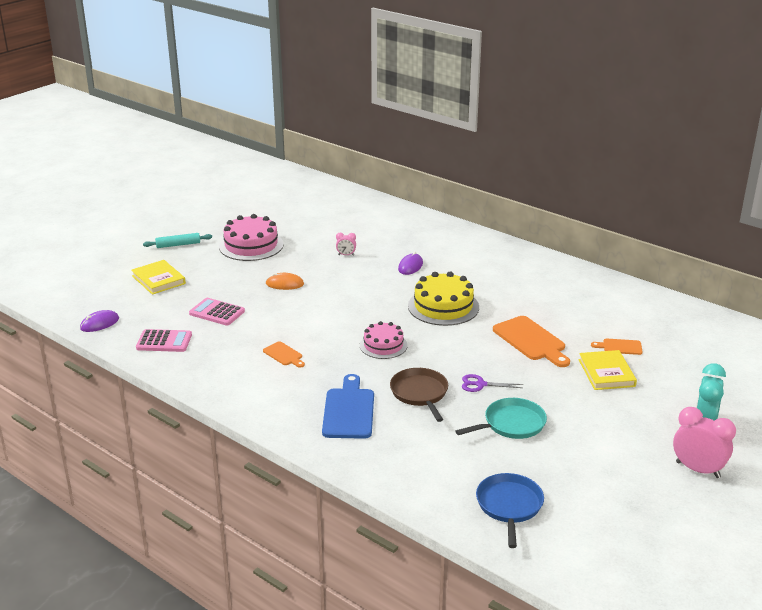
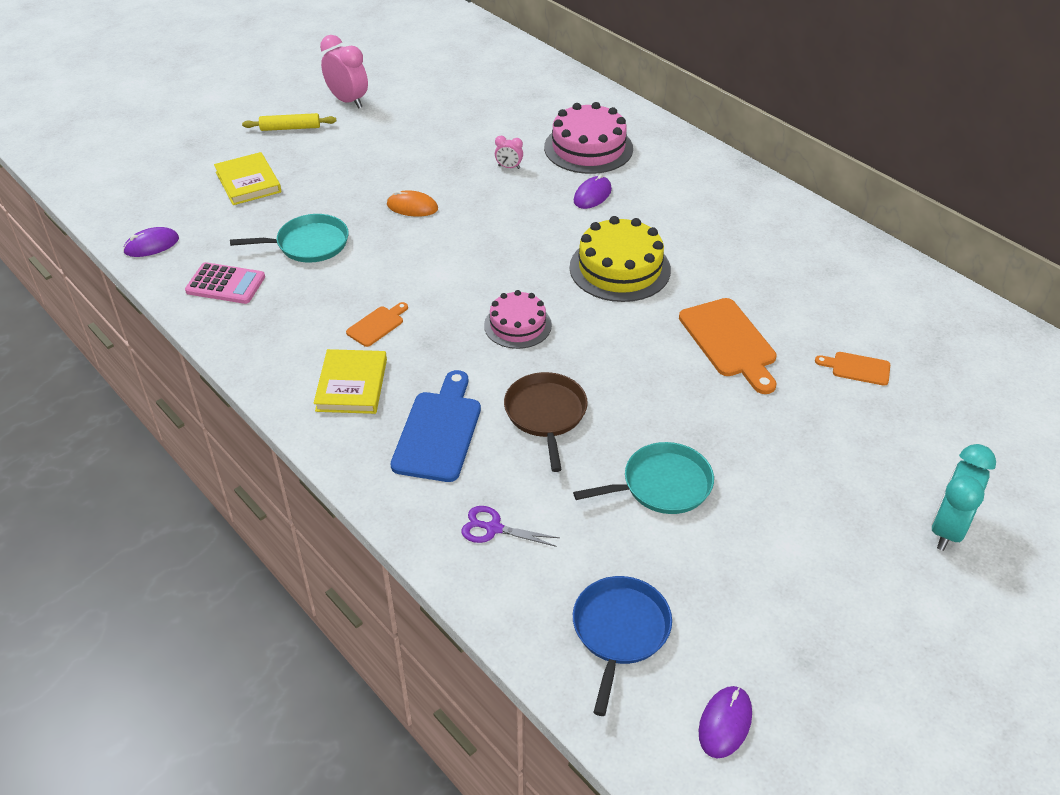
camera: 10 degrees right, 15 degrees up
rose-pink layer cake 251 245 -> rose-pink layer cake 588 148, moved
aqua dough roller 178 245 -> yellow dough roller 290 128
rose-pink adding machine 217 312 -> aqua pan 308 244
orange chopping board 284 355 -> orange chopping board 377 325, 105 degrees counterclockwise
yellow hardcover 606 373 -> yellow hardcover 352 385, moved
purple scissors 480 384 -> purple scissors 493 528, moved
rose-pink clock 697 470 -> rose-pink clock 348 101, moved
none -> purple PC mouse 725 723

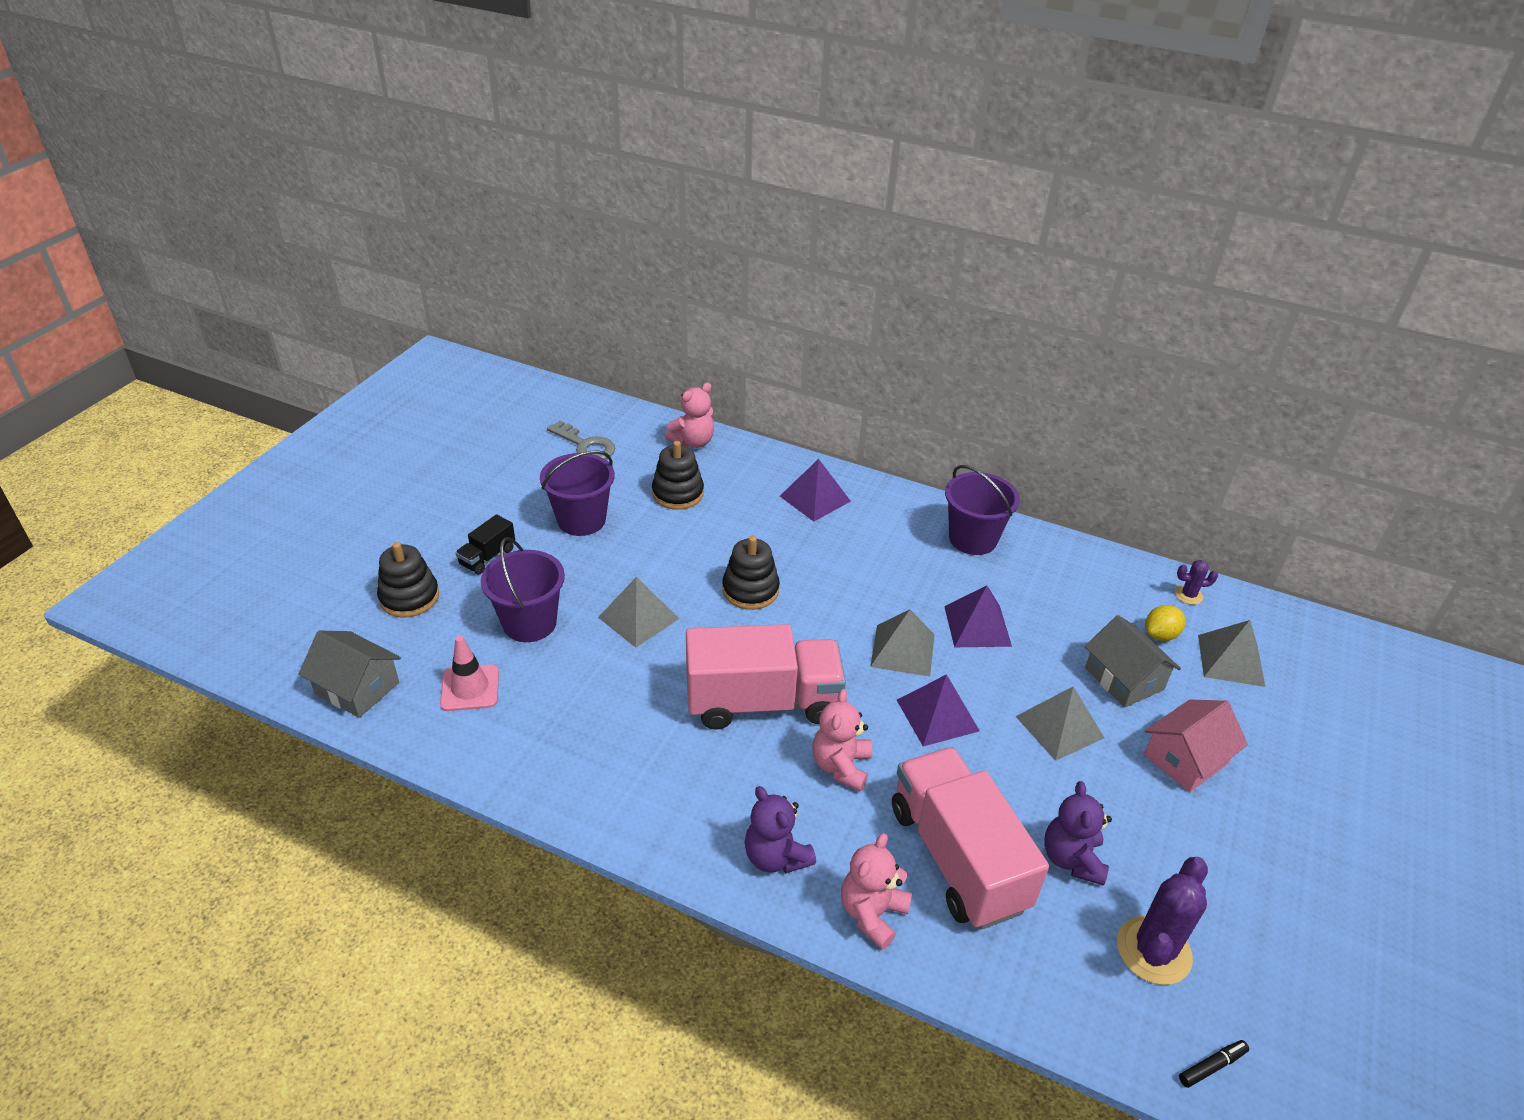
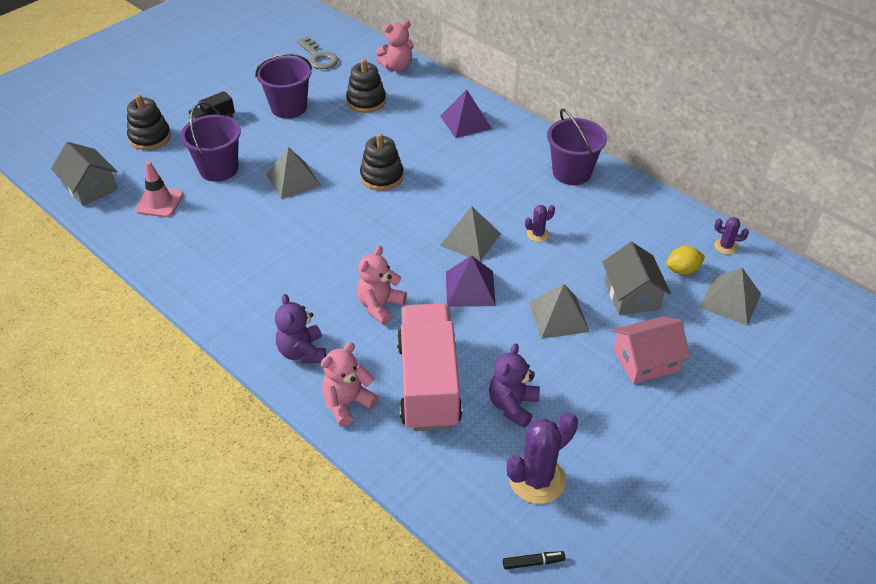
camera: 20 degrees right, 5 degrees up
purple solid pyramid 977 626 -> purple saguaro cactus 537 234
rose-pink toy truck 762 702 -> none

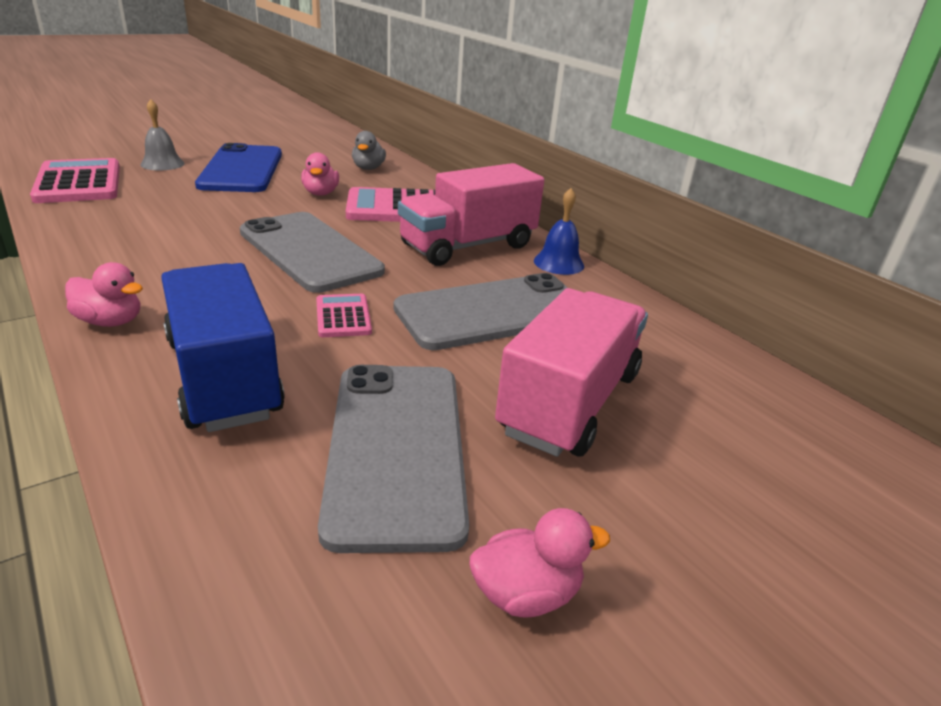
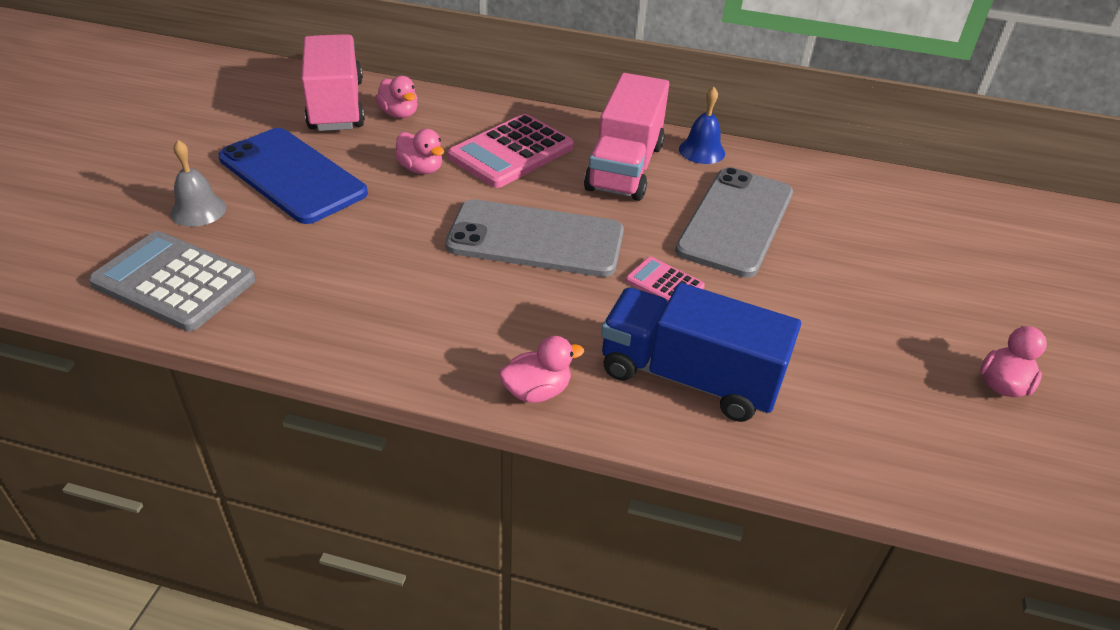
camera: 40 degrees left, 10 degrees up
ash-grey rubber duck 368 168 -> rose-pink rubber duck 399 114
rose-pink adding machine 79 183 -> ash-grey adding machine 174 282
rose-pink toy truck 570 402 -> rose-pink toy truck 336 106, moved
ash-grey mobile phone 396 448 -> none

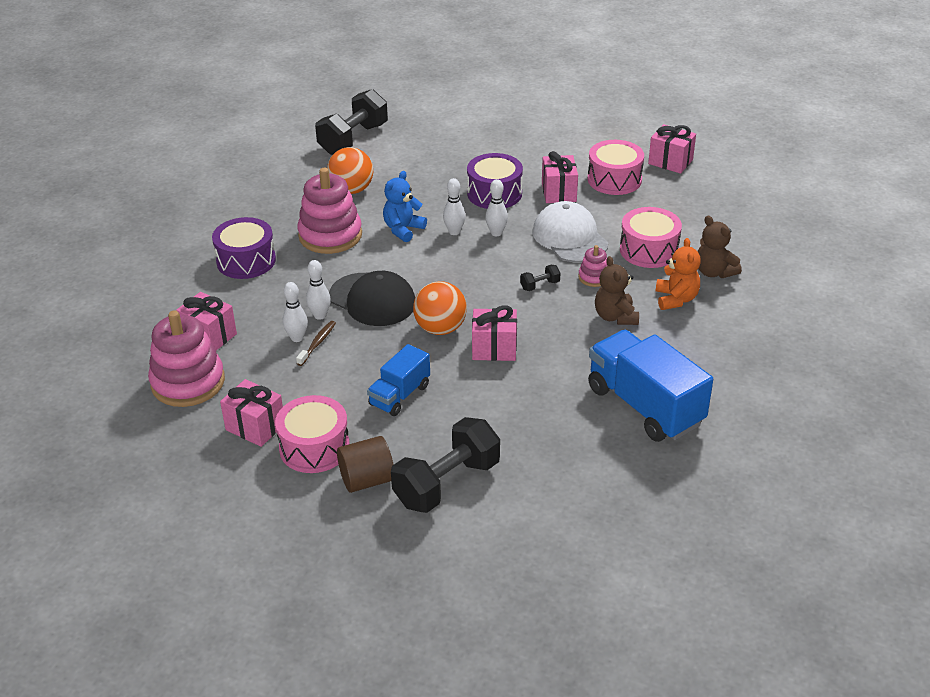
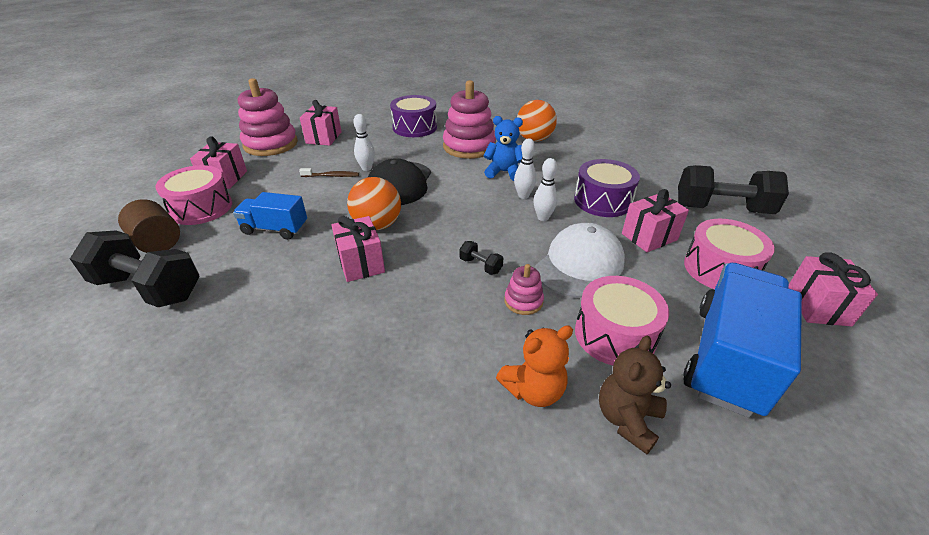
camera: 65 degrees right, 0 degrees up
black dumbbell 353 139 -> black dumbbell 721 209, moved
russet teddy 615 317 -> none
snow-white bowling pin 297 338 -> none
cobalt toy truck 645 406 -> cobalt toy truck 727 358, moved

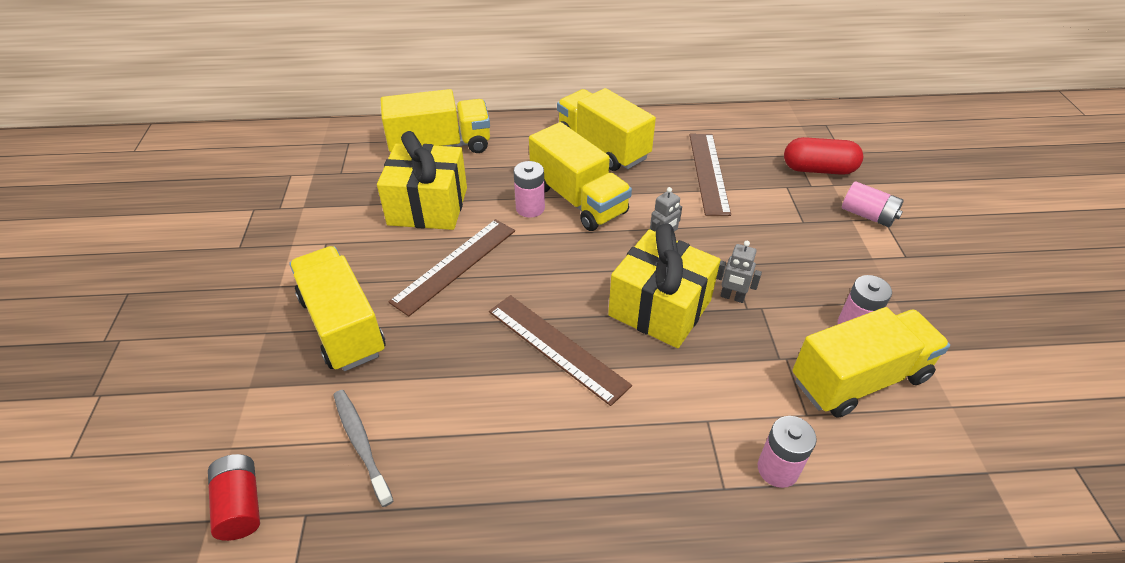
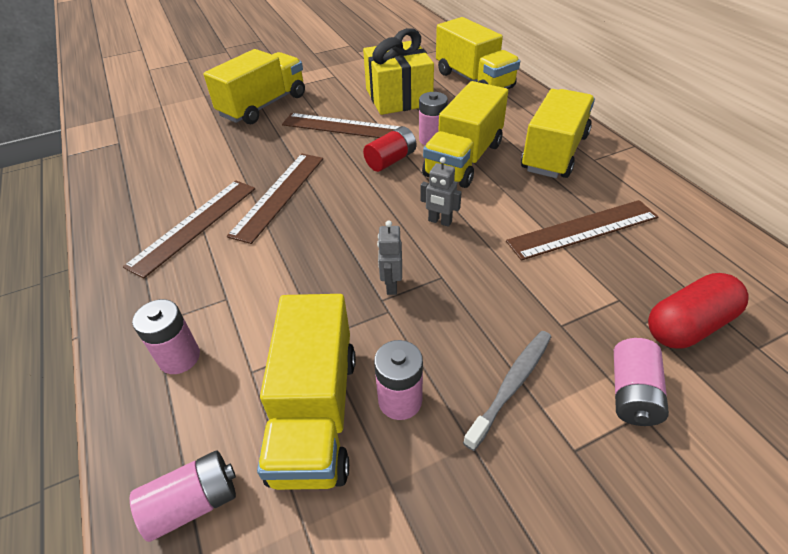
camera: 70 degrees right, 0 degrees up
scarlet pill 818 169 -> scarlet pill 688 325, 75 degrees clockwise
yellow gift 660 308 -> none
yellow toy truck 859 379 -> yellow toy truck 315 413, 45 degrees clockwise
ash-grey tooth brush 361 444 -> ash-grey tooth brush 511 386, moved
scarlet AA battery 240 505 -> scarlet AA battery 391 160, moved
none -> russet ruler 194 225
none -> rose-pink AA battery 193 503

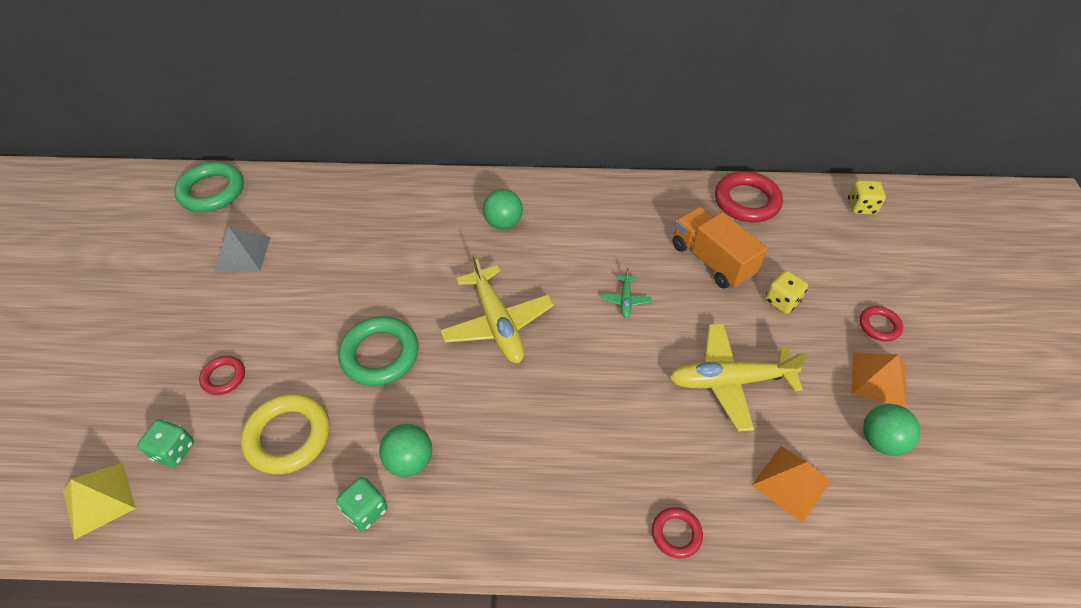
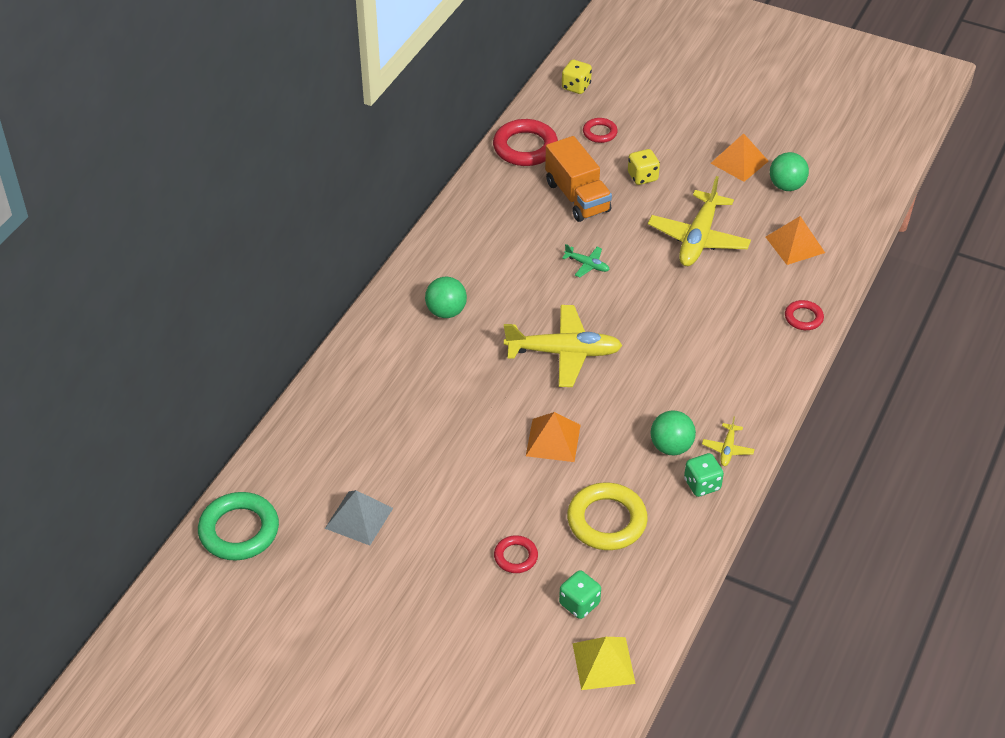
camera: 65 degrees left, 5 degrees down
orange toy truck 712 260 -> orange toy truck 577 197, 105 degrees counterclockwise
scarlet torus 879 326 -> scarlet torus 600 133, moved
emerald torus 380 354 -> orange solid pyramid 553 440
none -> yellow plane 727 449

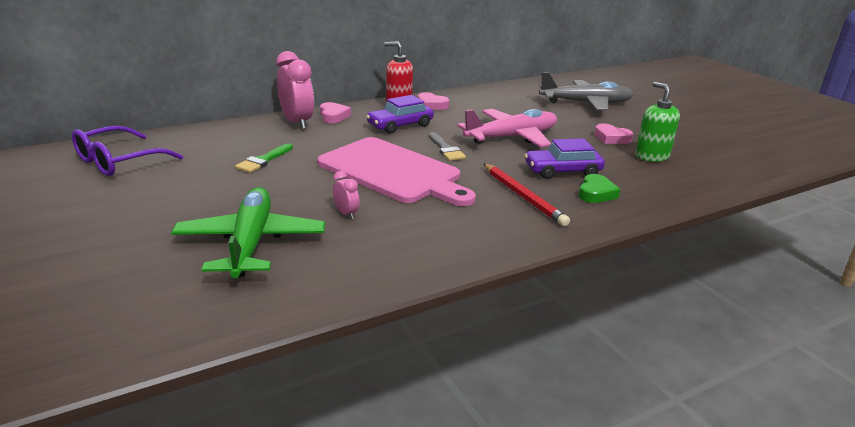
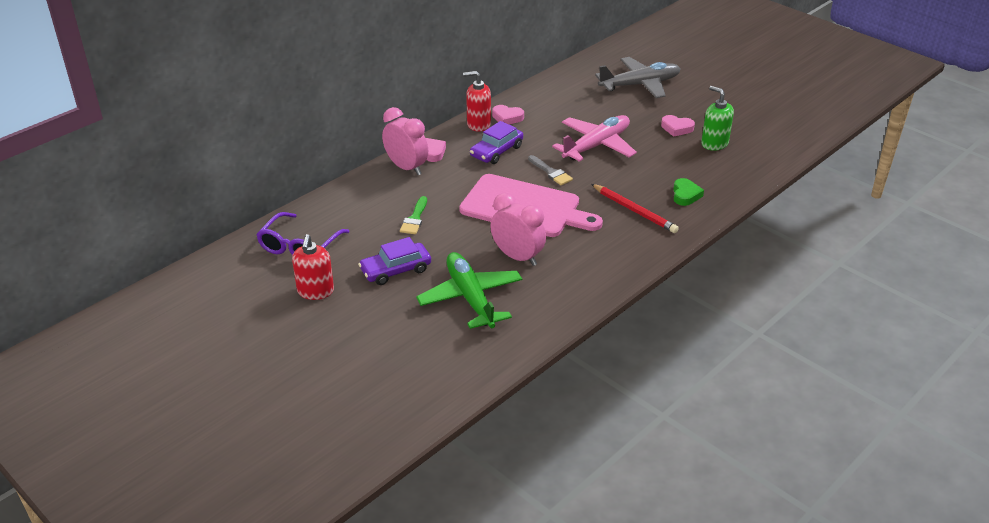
camera: 15 degrees left, 10 degrees up
purple automobile 562 171 -> purple automobile 396 270, moved
rose-pink clock 346 213 -> rose-pink clock 517 257, x2.13
none -> scarlet soap pump 315 291

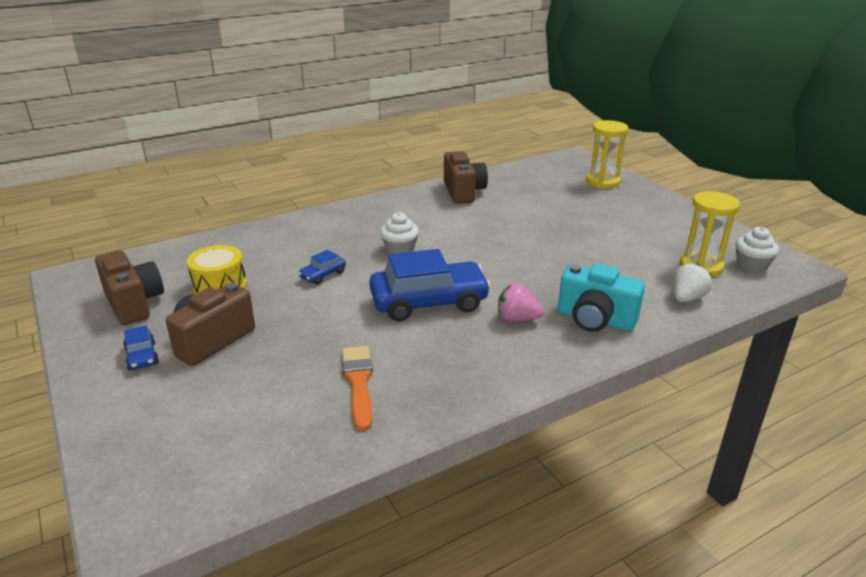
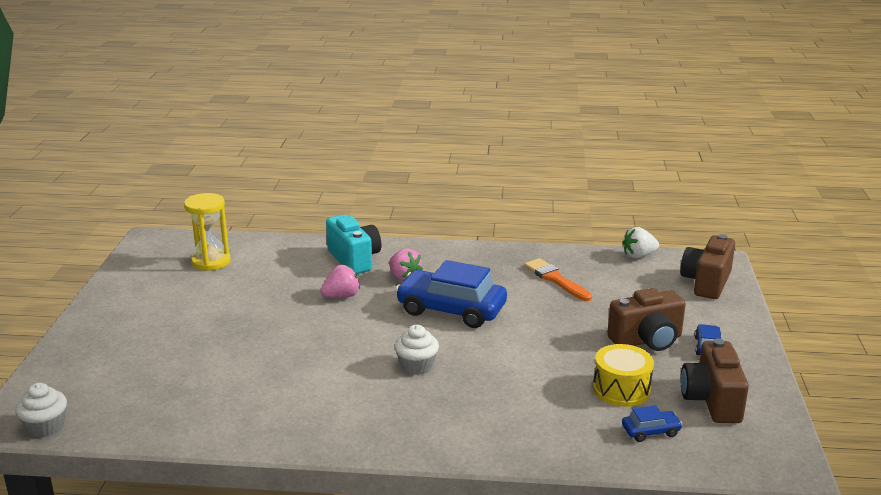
camera: 145 degrees left, 5 degrees down
yellow hourglass 602 182 -> none
russet camera 463 192 -> russet camera 706 283, moved
snow-white muffin 751 265 -> snow-white muffin 45 427, moved
cobalt automobile 323 275 -> cobalt automobile 650 431, moved
snow-white strawberry 687 298 -> snow-white strawberry 638 256, moved
orange paintbrush 358 382 -> orange paintbrush 555 279, 120 degrees clockwise
none -> rose-pink strawberry 341 296

